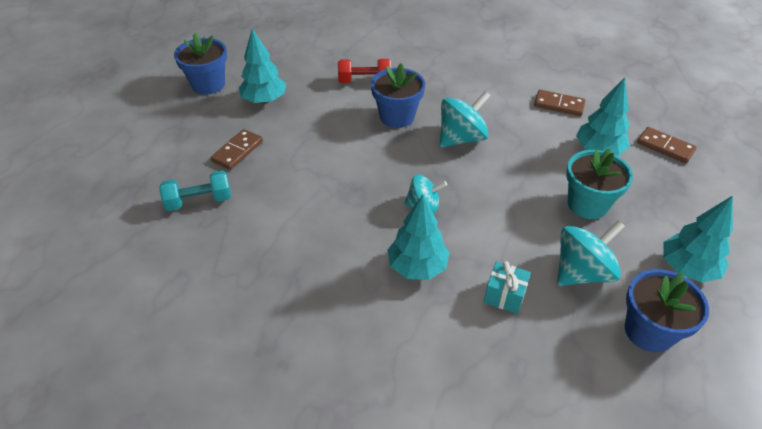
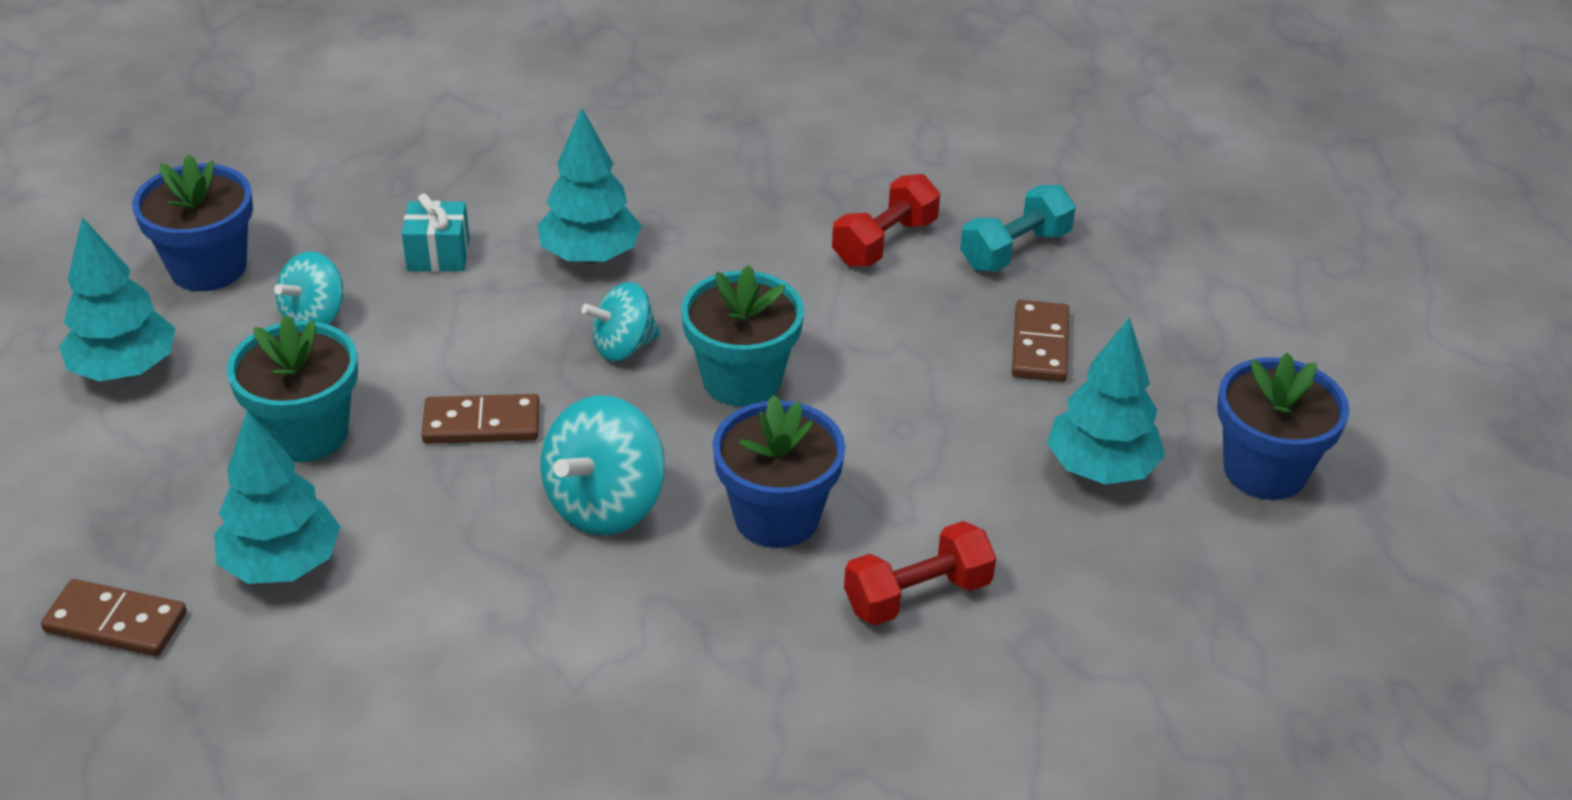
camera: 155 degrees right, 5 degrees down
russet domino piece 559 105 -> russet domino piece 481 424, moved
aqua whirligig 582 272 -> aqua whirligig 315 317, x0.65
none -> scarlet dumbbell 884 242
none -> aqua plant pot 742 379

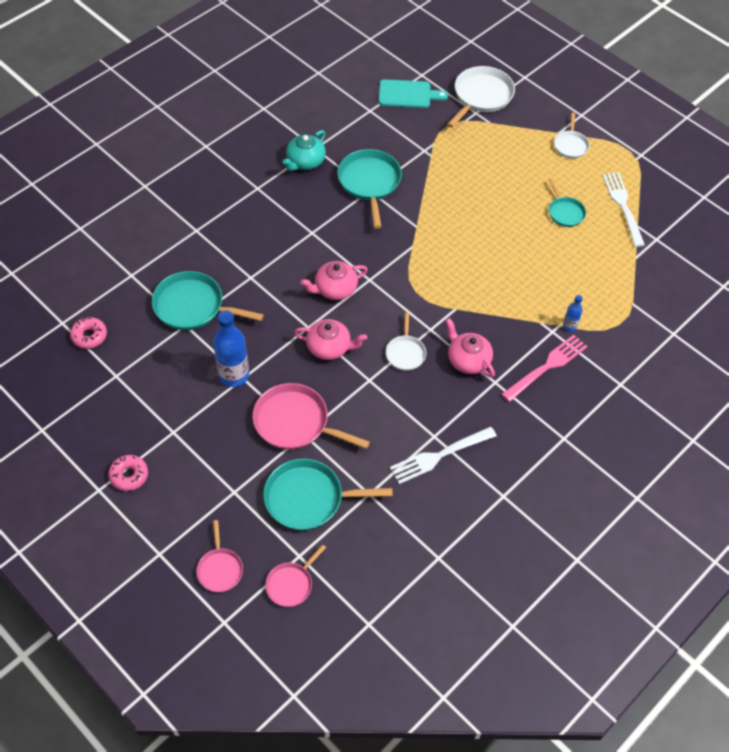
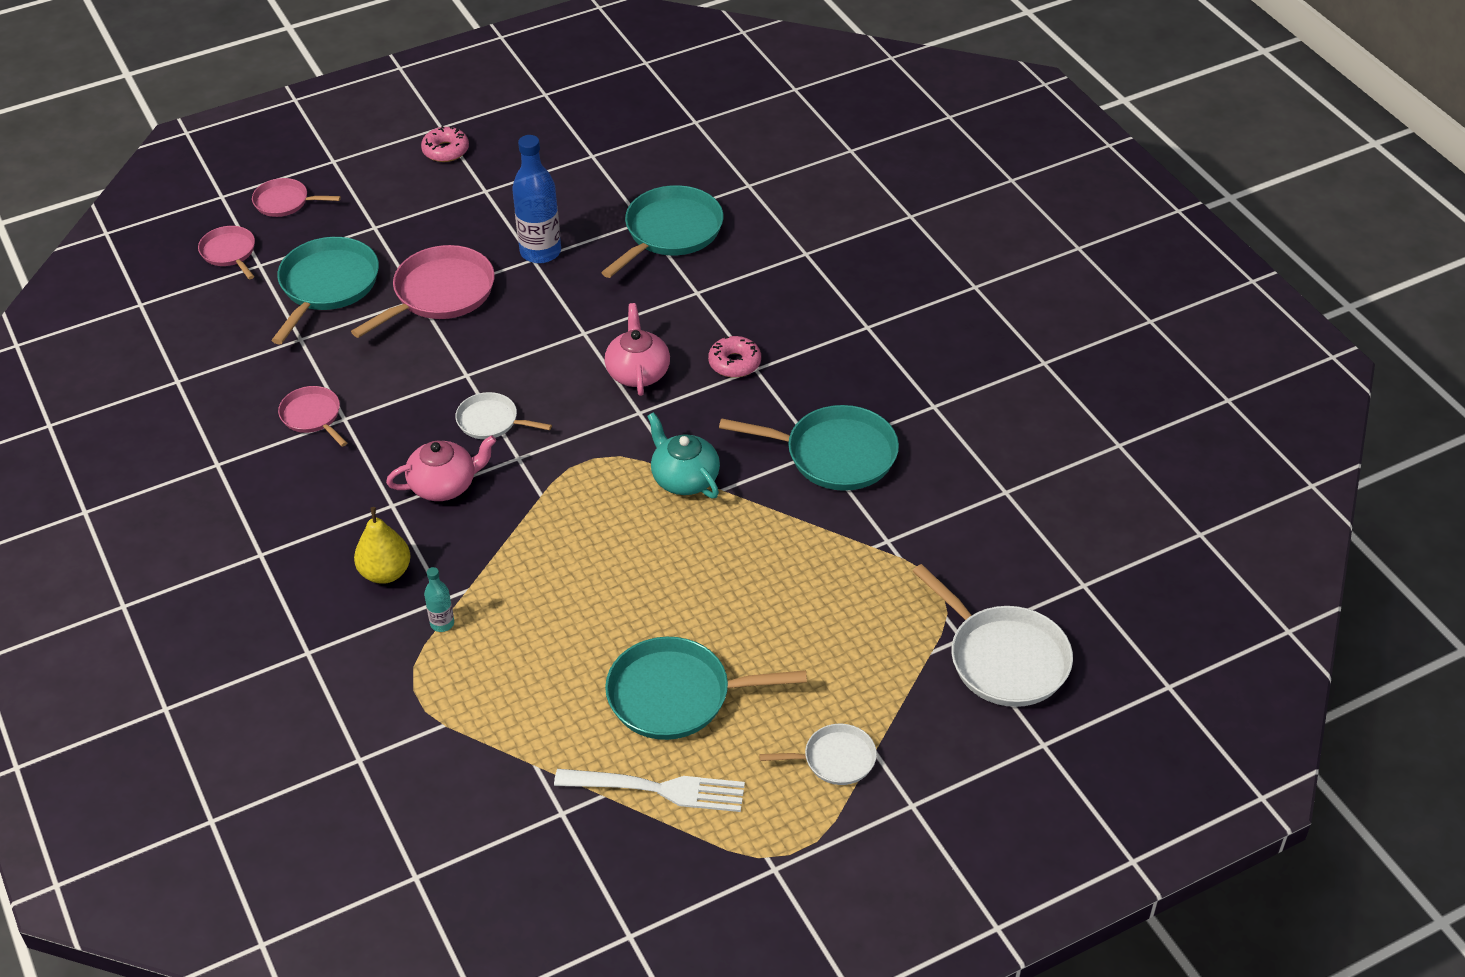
camera: 110 degrees right, 10 degrees down
aqua chopping board 407 94 -> none
snow-white pan 570 145 -> snow-white pan 835 759, 150 degrees clockwise
aqua tea pot 305 161 -> aqua tea pot 684 478, moved
aqua pan 565 212 -> aqua pan 675 696, x1.76
cobalt bottle 569 326 -> aqua bottle 442 623
rose-pink glazed donut 89 336 -> rose-pink glazed donut 734 363, moved
rose-pink tea pot 329 347 -> none
rose-pink dinner fork 547 366 -> yellow pear fruit 385 572
snow-white dinner fork 439 456 -> rose-pink pan 312 416

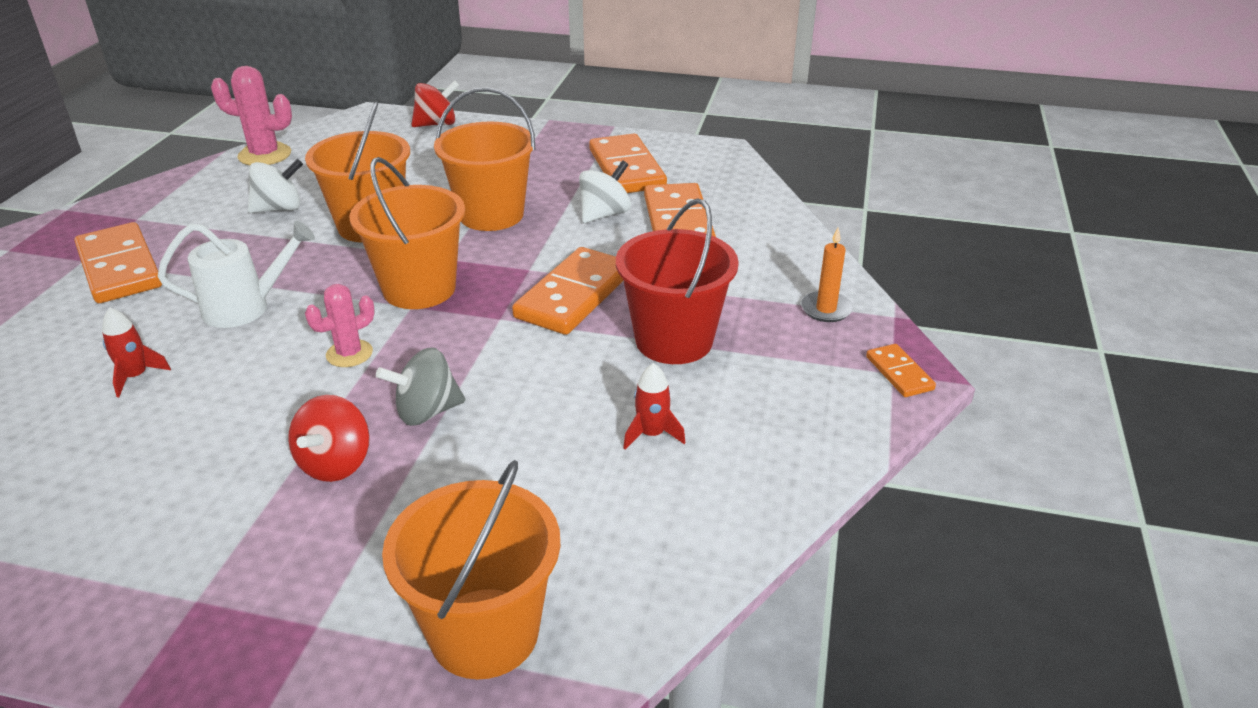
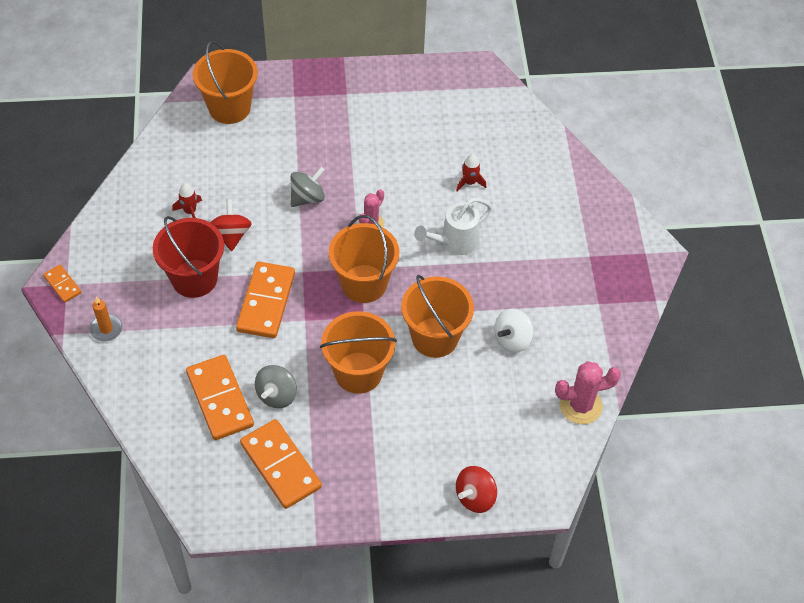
camera: 160 degrees right, 20 degrees up
snow-white whirligig 604 214 -> ash-grey whirligig 277 395
orange domino piece 120 267 -> none
scarlet whirligig 335 463 -> scarlet whirligig 231 235, moved

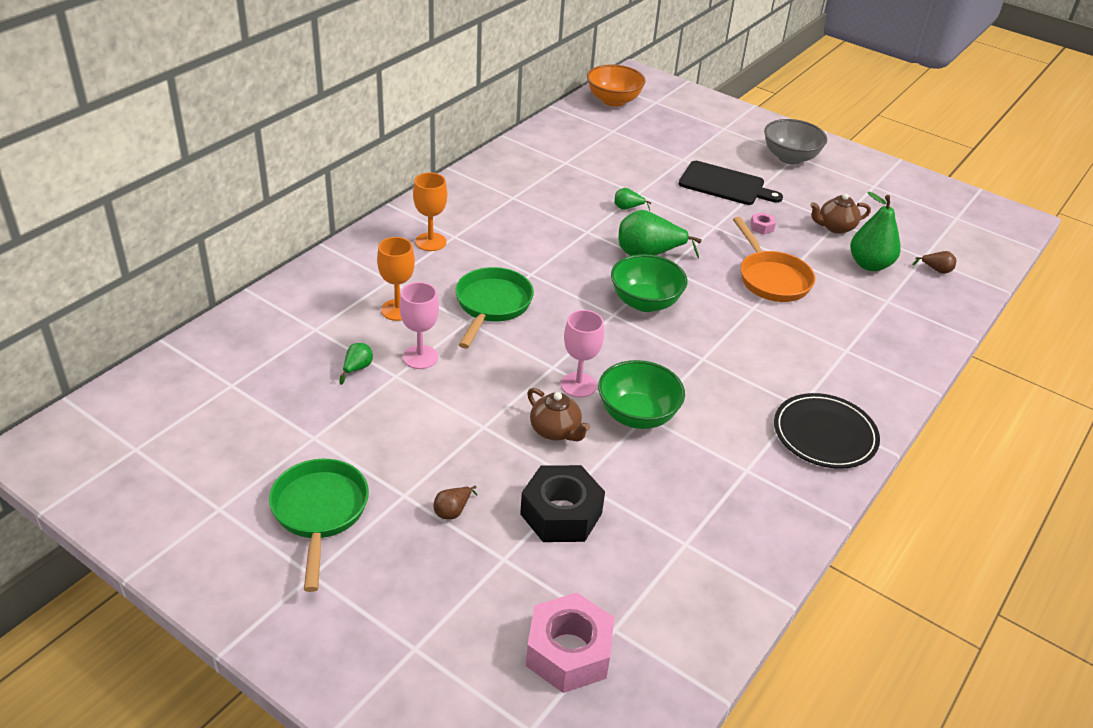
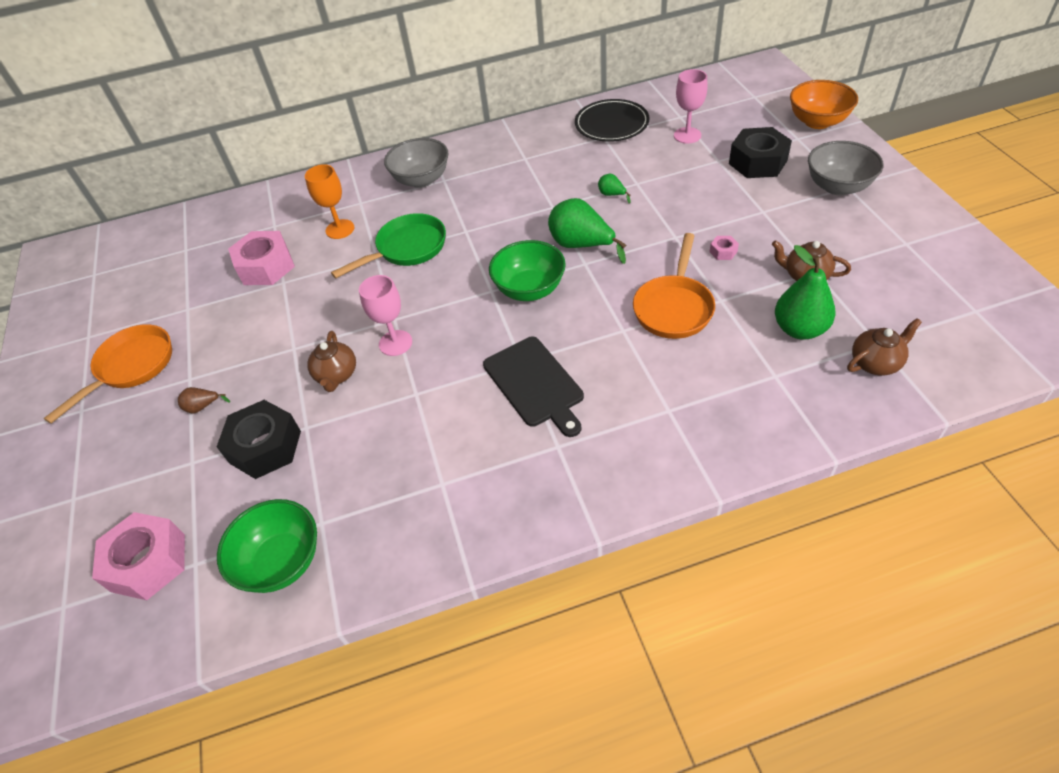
camera: 45 degrees right, 10 degrees up
orange deep dish 613 101 -> orange deep dish 817 122, moved
black chopping board 725 184 -> black chopping board 535 384, moved
orange wine glass 430 242 -> ash-grey deep dish 421 180
russet pear fruit 936 270 -> russet tea pot 875 363
rose-pink wine glass 420 357 -> rose-pink wine glass 687 135, moved
emerald pear fruit 357 368 -> rose-pink hex nut 266 266
emerald deep dish 637 415 -> emerald deep dish 282 561, moved
black flat dish 824 434 -> black flat dish 611 124, moved
emerald pan 319 513 -> orange pan 131 367
none -> black hex nut 758 162

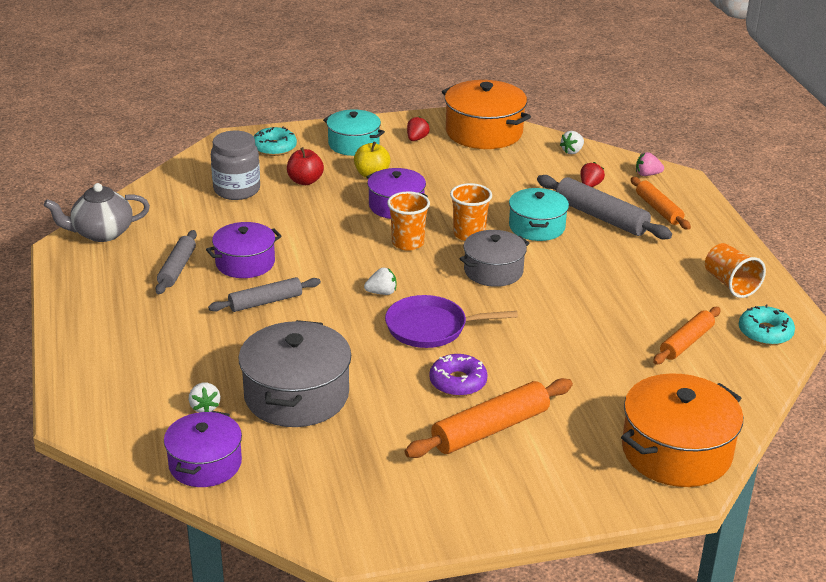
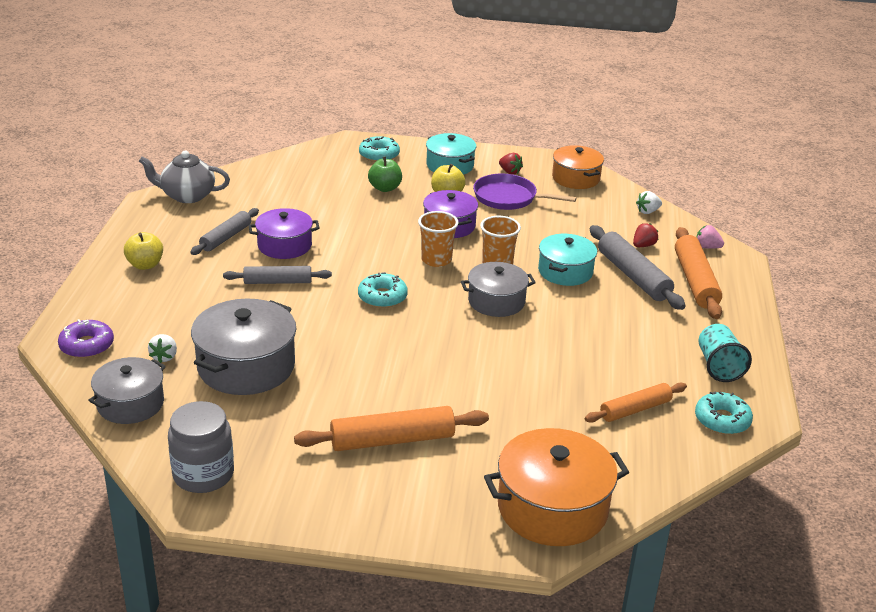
camera: 20 degrees right, 0 degrees up
orange cooking pot 484 132 -> orange cooking pot 576 178, x0.65
scarlet strawberry 417 139 -> scarlet strawberry 509 172, 90 degrees clockwise
ash-grey jar 237 190 -> ash-grey jar 203 474, moved
scarlet apple fruit 305 181 -> emerald apple fruit 385 188
orange dough roller 659 209 -> orange dough roller 695 281, x1.53
orange tumbler 730 284 -> aqua tumbler 719 366
snow-white strawberry 382 292 -> aqua glazed donut 382 297
purple pan 430 328 -> purple pan 508 198, moved
purple glazed donut 458 382 -> purple glazed donut 87 346, moved
purple cooking pot 205 464 -> ash-grey cooking pot 130 404
none -> yellow apple fruit 145 265

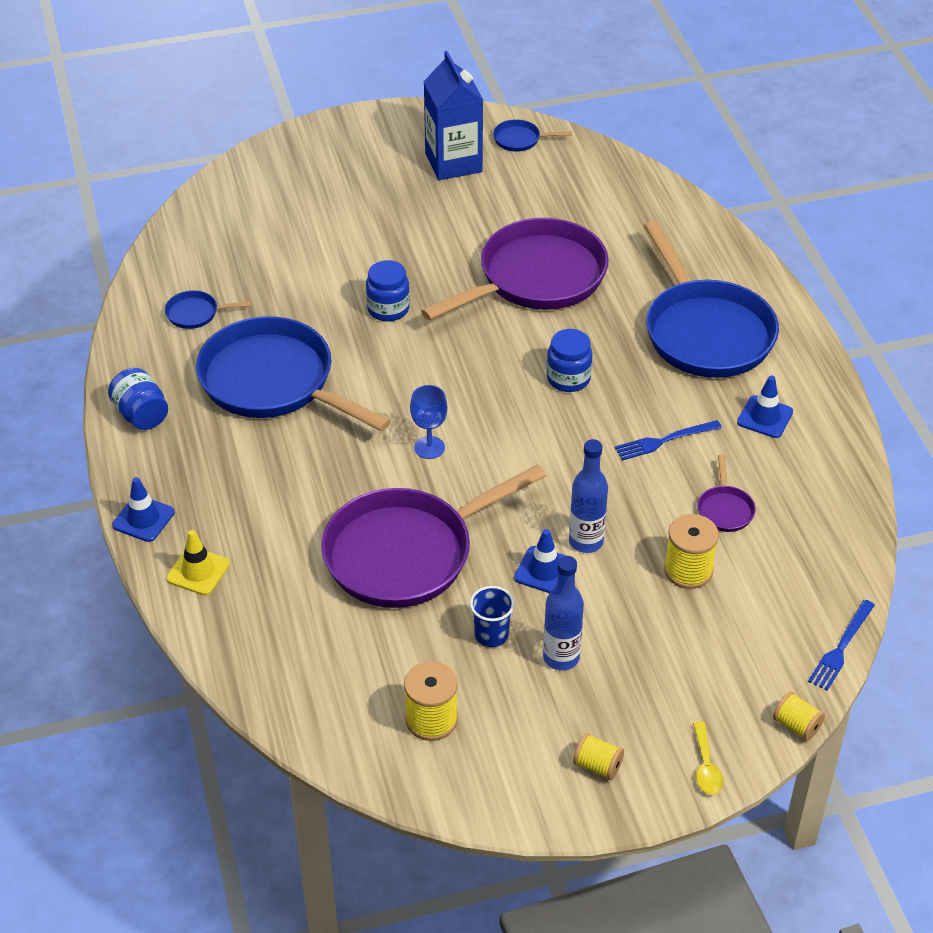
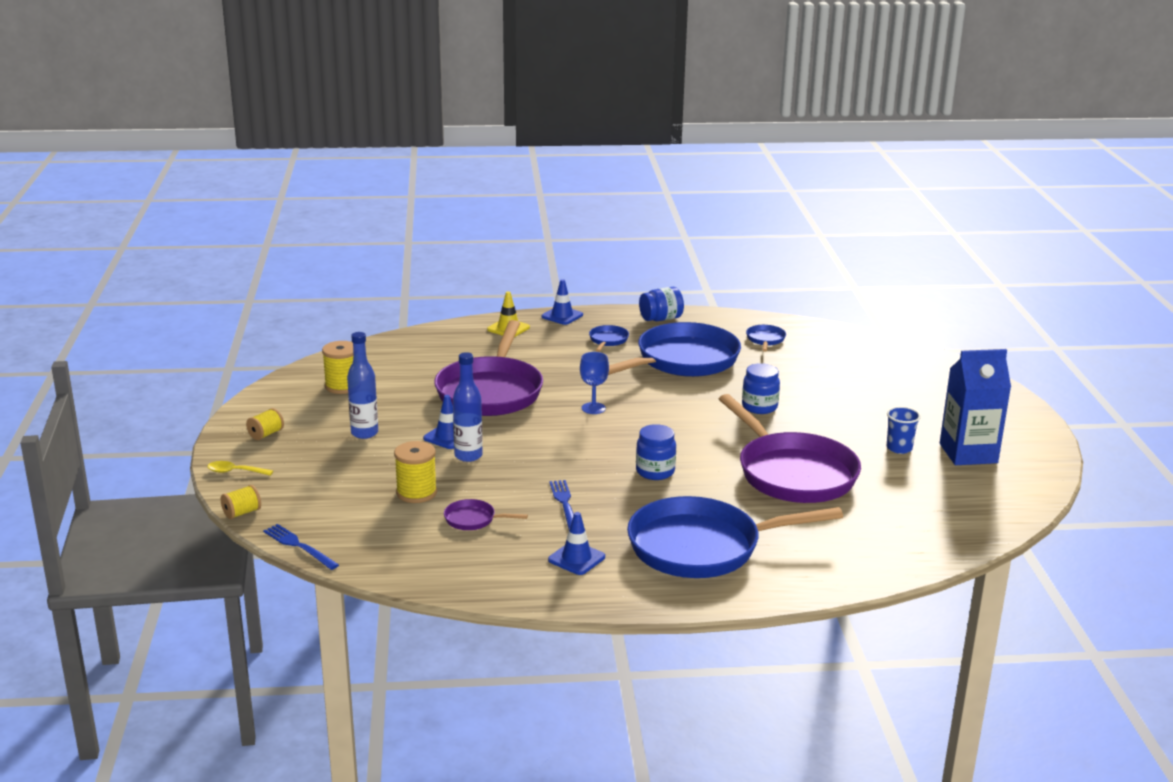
camera: 100 degrees right, 20 degrees down
cobalt pan 520 139 -> cobalt pan 608 340, moved
purple pan 407 553 -> purple pan 491 391, 150 degrees counterclockwise
cobalt tumbler 491 635 -> cobalt tumbler 899 448, moved

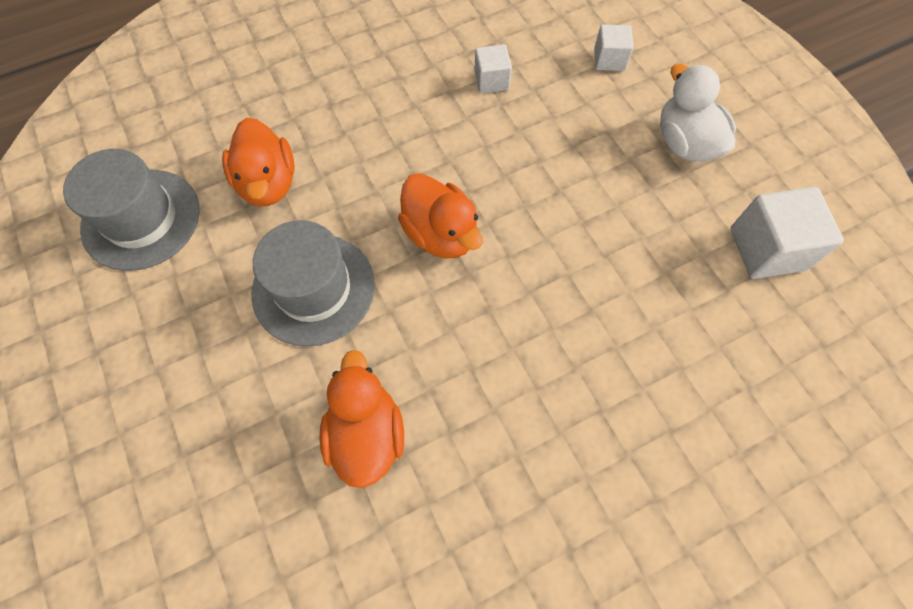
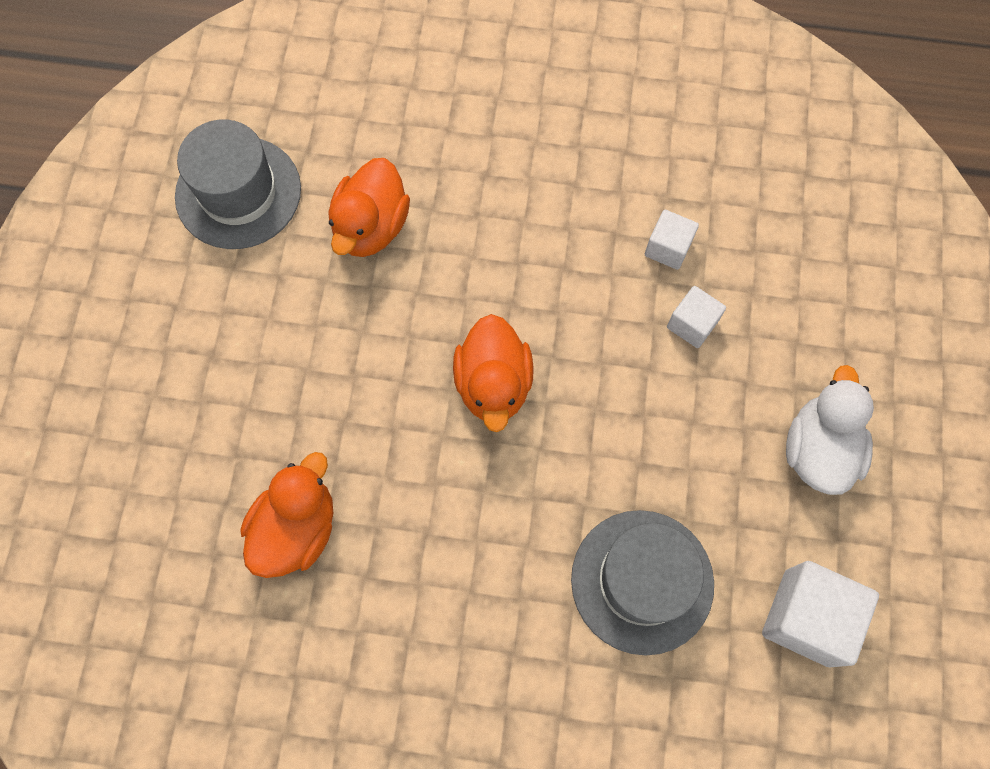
camera: 35 degrees right, 5 degrees up
snow-white block 609 60 -> snow-white block 692 324, moved
ash-grey tall hat 313 289 -> ash-grey tall hat 642 581, moved

